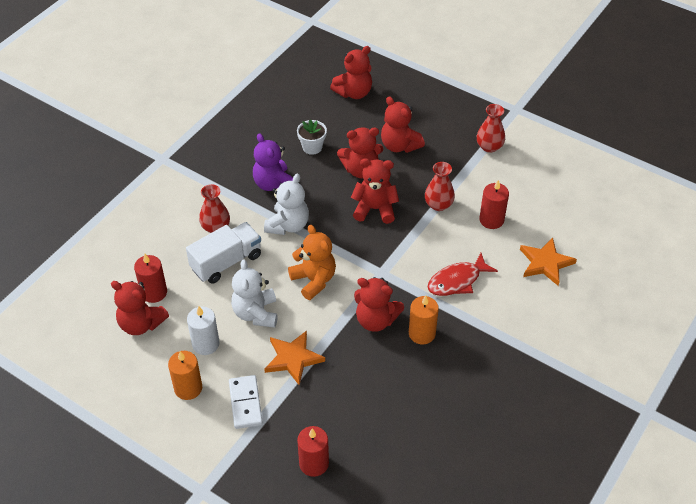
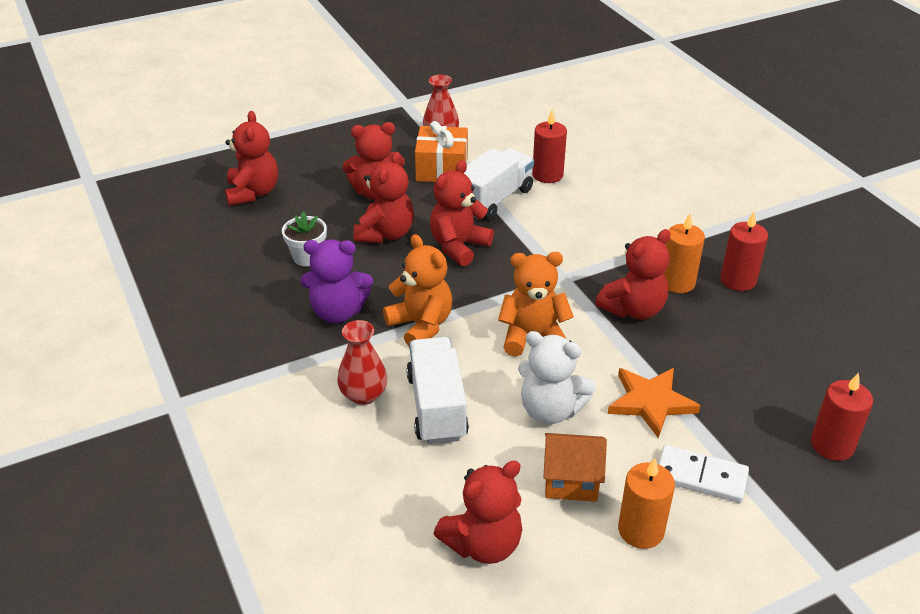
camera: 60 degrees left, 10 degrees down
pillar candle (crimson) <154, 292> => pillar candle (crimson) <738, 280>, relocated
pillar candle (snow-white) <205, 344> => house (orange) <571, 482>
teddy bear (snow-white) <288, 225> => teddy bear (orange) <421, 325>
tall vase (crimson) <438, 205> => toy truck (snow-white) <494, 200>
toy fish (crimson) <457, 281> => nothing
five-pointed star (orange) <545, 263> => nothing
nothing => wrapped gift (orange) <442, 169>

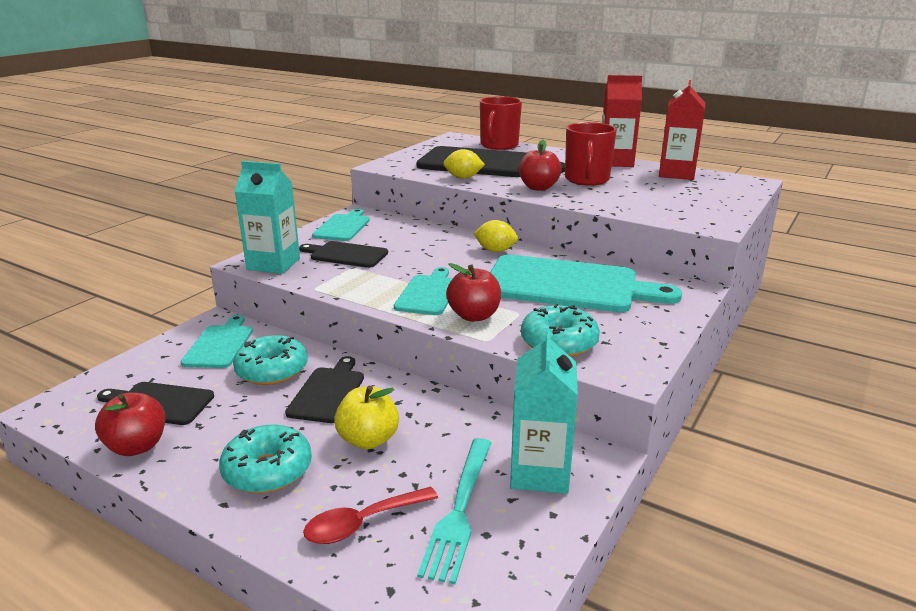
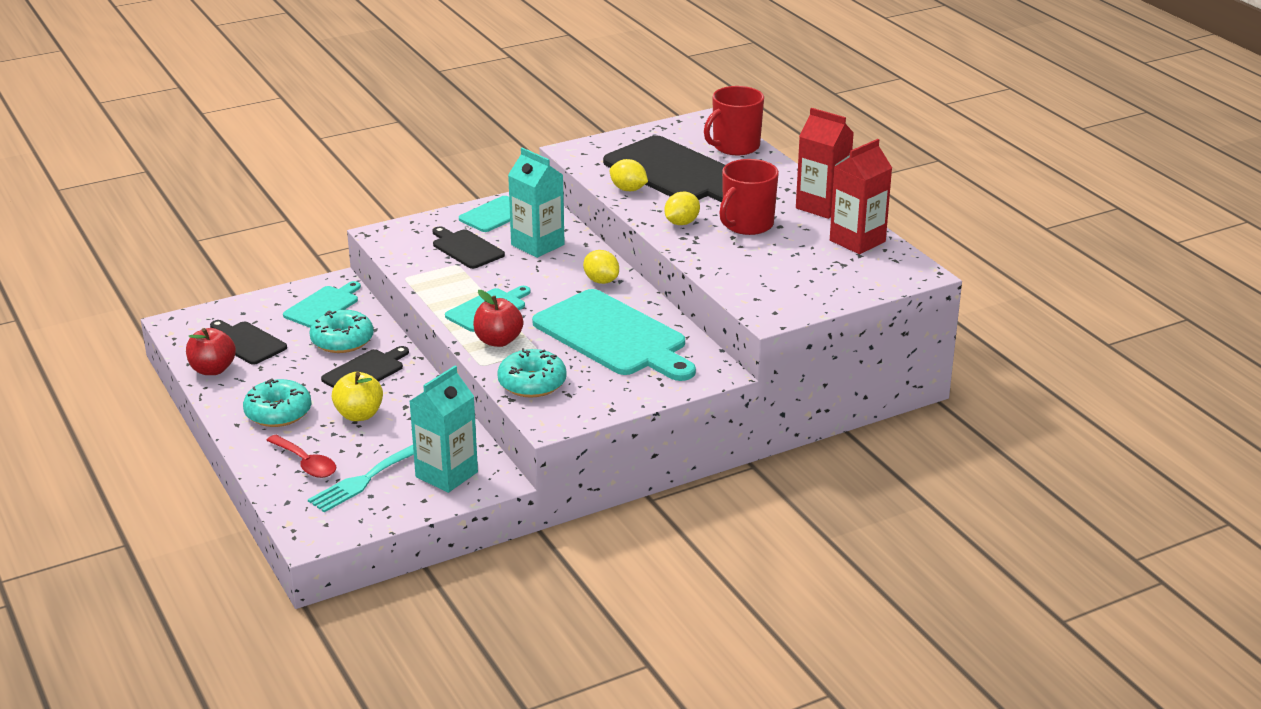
camera: 30 degrees right, 5 degrees up
juice carton (turquoise) <273, 264> => juice carton (turquoise) <537, 245>, relocated
tablespoon (crimson) <363, 523> => tablespoon (crimson) <306, 463>, 135 degrees counterclockwise
apple (crimson) <538, 187> => lemon (yellow) <681, 223>

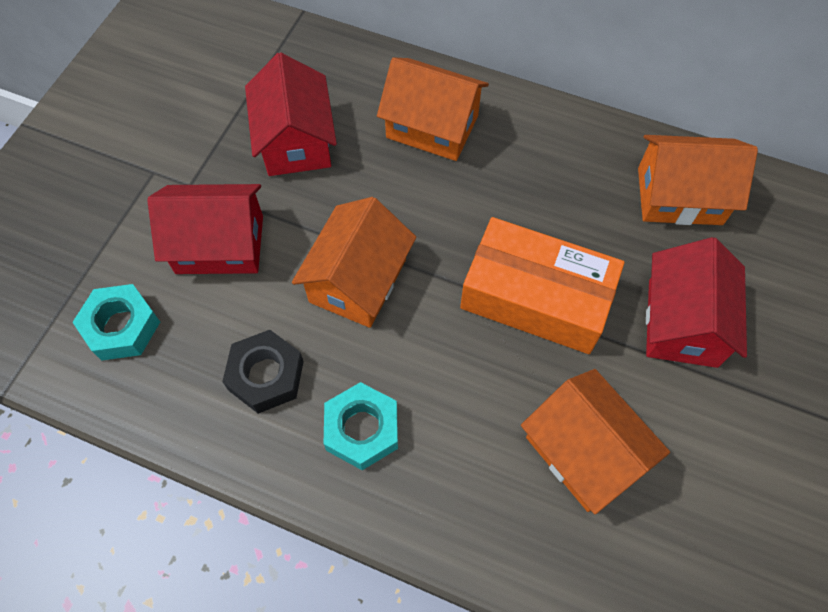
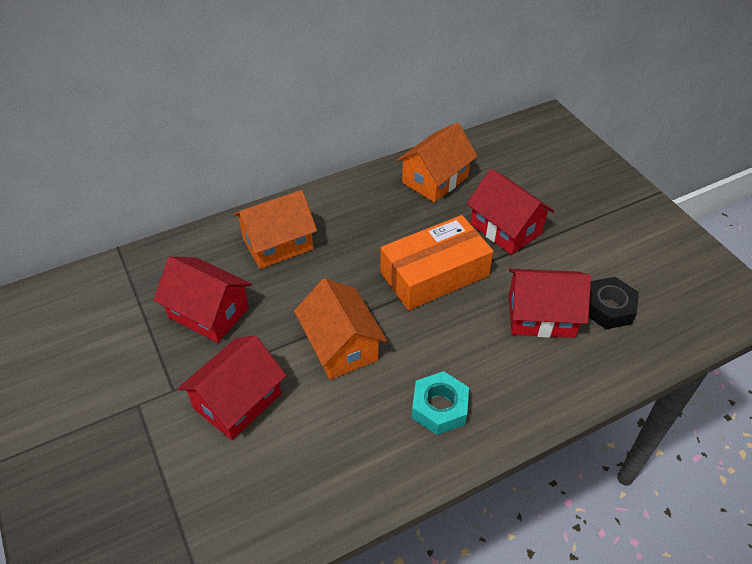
camera: 50 degrees left, 15 degrees down
hexagon nut (turquoise) <121, 327> => nothing
hexagon nut (ebony) <266, 375> => hexagon nut (ebony) <608, 308>, relocated
house (orange) <584, 451> => house (crimson) <541, 316>

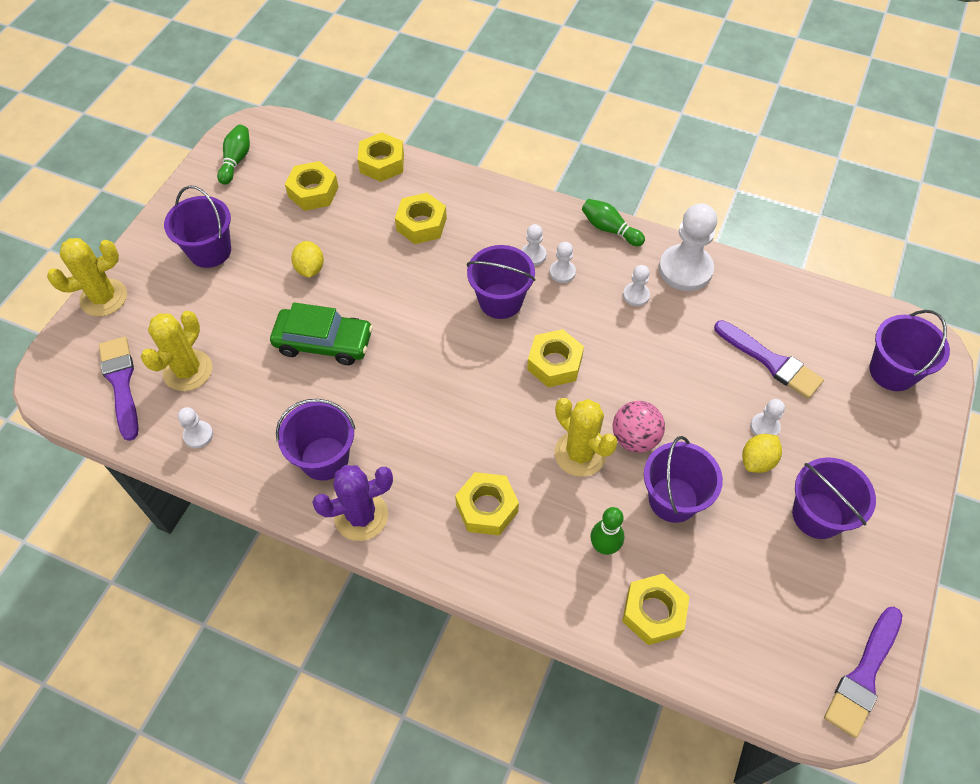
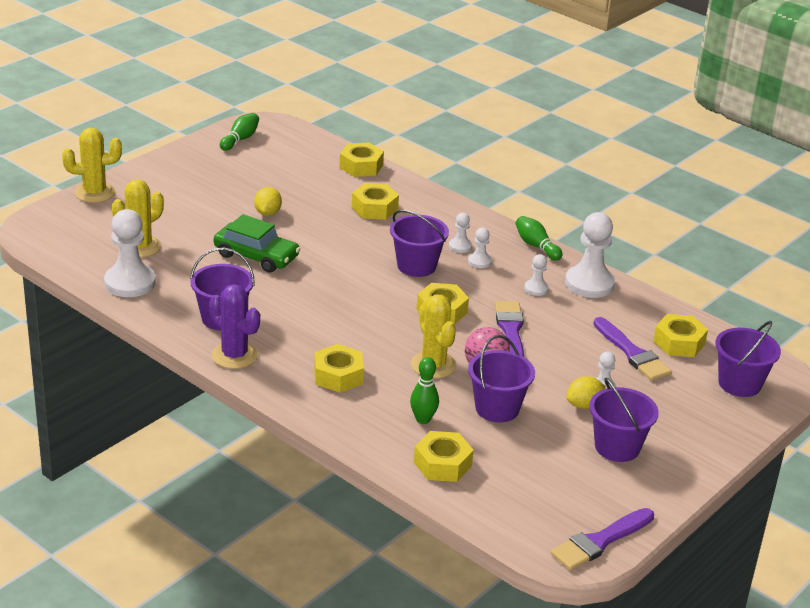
camera: 15 degrees right, 25 degrees down
paint brush (royal purple) <121, 383> => paint brush (royal purple) <511, 331>, relocated
sand bucket (royal purple) <210, 251> => nothing
game pawn (snow-white) <198, 435> => game pawn (snow-white) <130, 283>, x2.05
hexagon nut (yellow) <313, 192> => hexagon nut (yellow) <679, 343>, relocated
cactus (royal purple) <361, 516> => cactus (royal purple) <234, 355>, 45 degrees clockwise

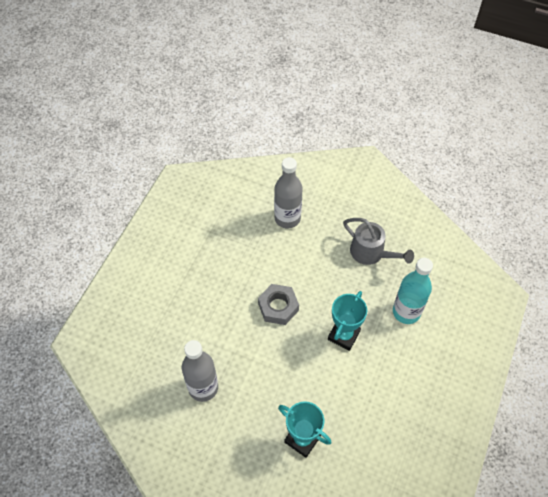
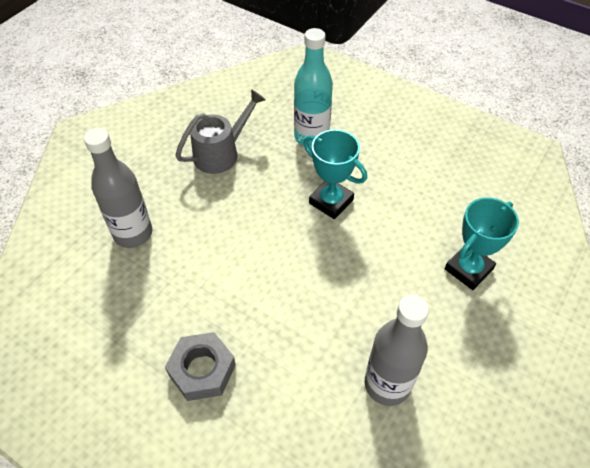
camera: 80 degrees left, 5 degrees down
hexagon nut (gray) <278, 307> => hexagon nut (gray) <202, 370>, relocated

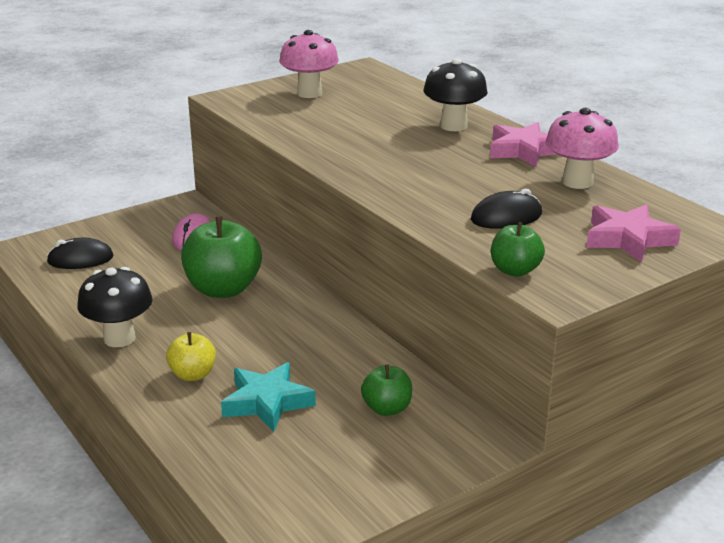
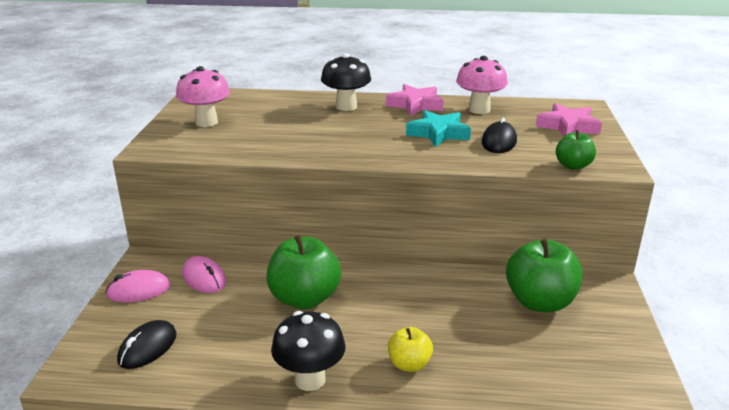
camera: 50 degrees left, 0 degrees up
five-pointed star (turquoise) <267, 402> => five-pointed star (turquoise) <438, 133>, relocated
apple (emerald) <387, 409> => apple (emerald) <540, 302>, x1.85
nothing => PC mouse (rosy) <138, 290>

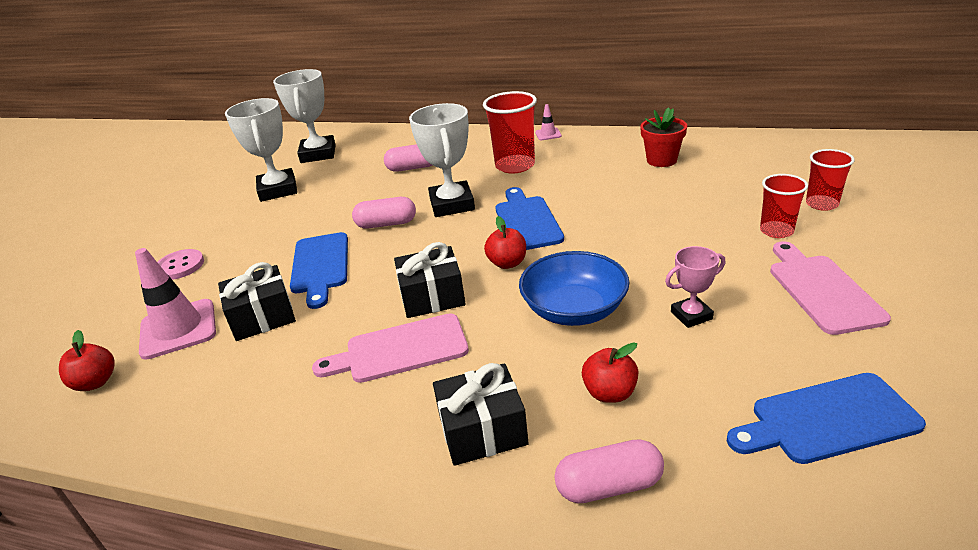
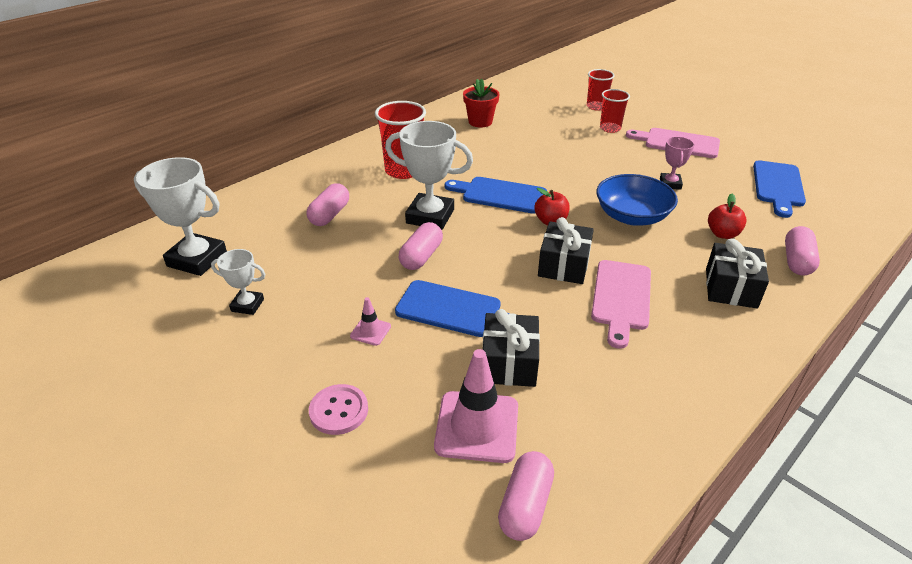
camera: 65 degrees left, 5 degrees up
apple (crimson) <96, 382> => pill shape (rosy) <525, 505>
trophy (snow-white) <278, 190> => trophy (snow-white) <247, 305>, x0.54
traffic cone (rosy) <548, 134> => traffic cone (rosy) <370, 331>, relocated

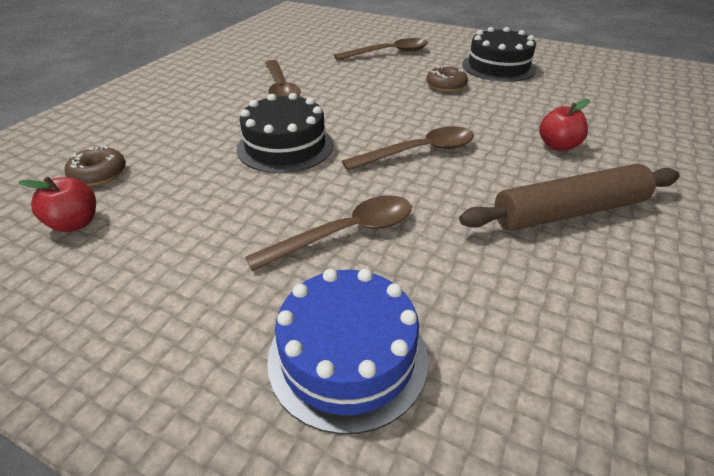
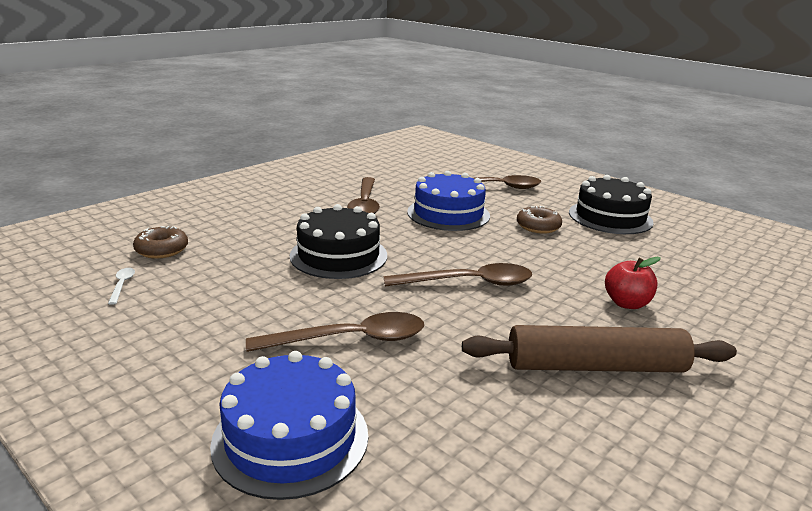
camera: 15 degrees right, 15 degrees down
apple (crimson) <75, 223> => tablespoon (snow-white) <122, 285>
nothing => layer cake (cobalt) <448, 214>

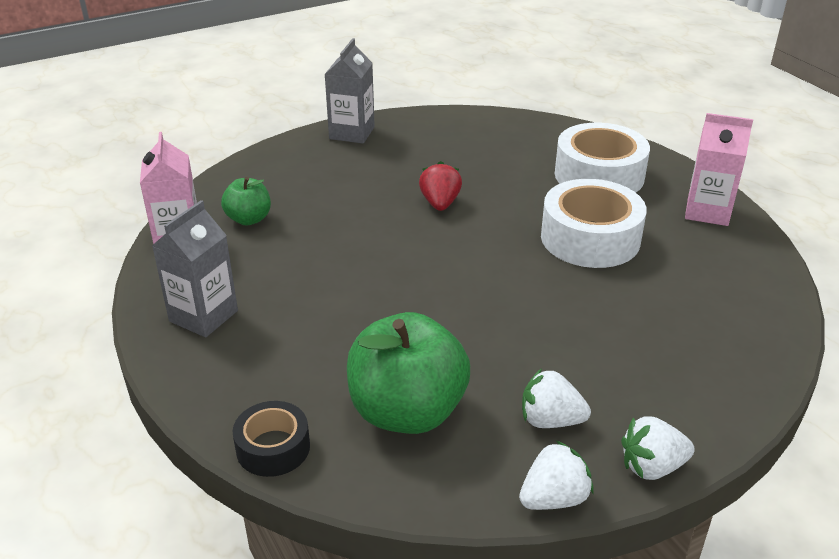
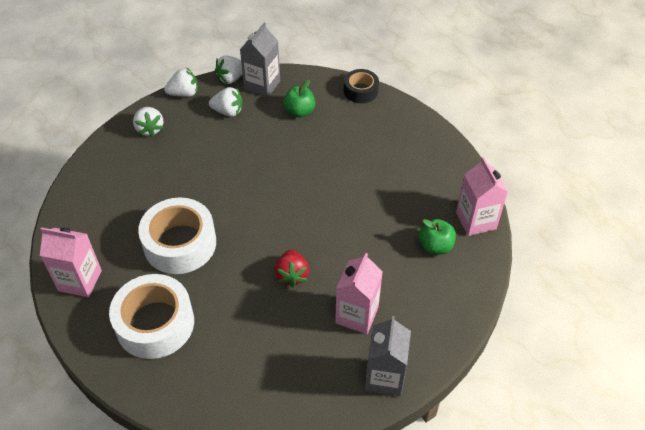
camera: 175 degrees right, 15 degrees up
juice carton (gray) <203, 316> => juice carton (gray) <262, 85>, relocated
apple (emerald) <407, 411> => apple (emerald) <299, 111>, x0.52
nothing => berry (snow-white) <150, 129>
nothing => juice carton (rosy) <357, 315>

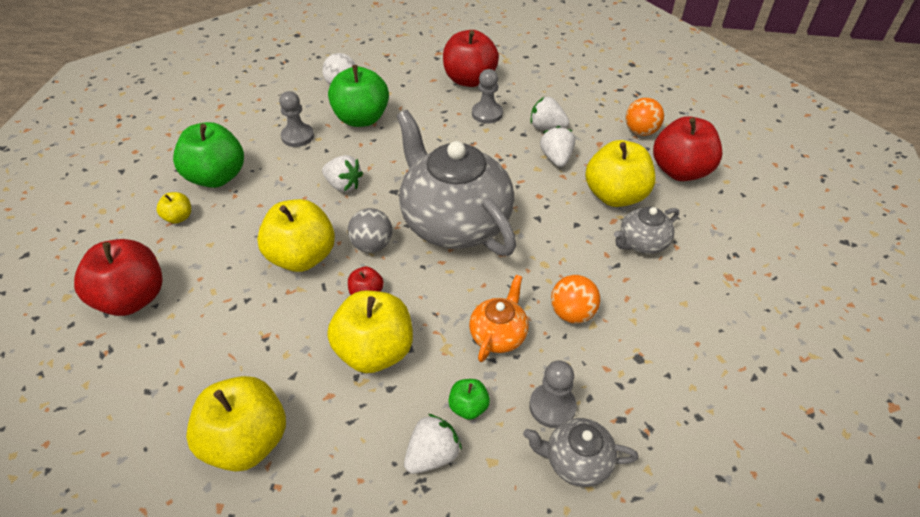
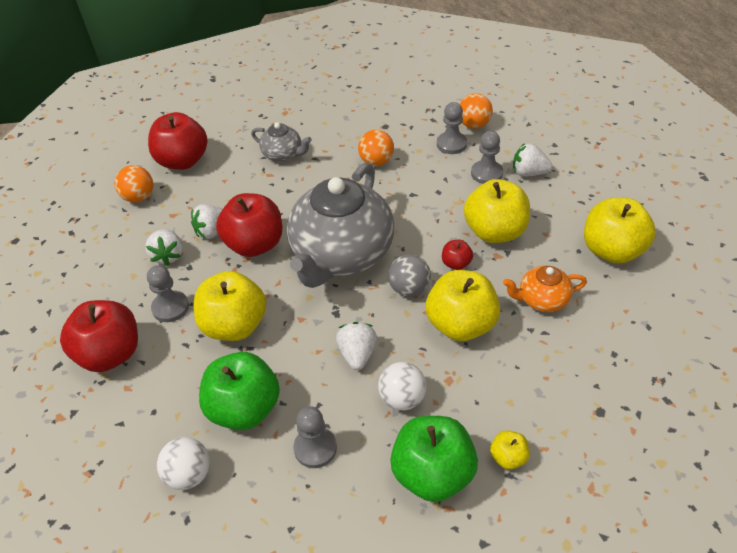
camera: 120 degrees left, 0 degrees up
apple (crimson) <133, 298> => apple (crimson) <255, 244>, relocated
apple (emerald) <468, 407> => game pawn (gray) <486, 173>
china teapot (orange) <498, 335> => china teapot (orange) <542, 300>, relocated
china teapot (gray) <576, 461> => play ball (orange) <474, 125>
apple (yellow) <615, 196> => apple (yellow) <234, 325>, relocated
nothing => play ball (snow-white) <402, 398>

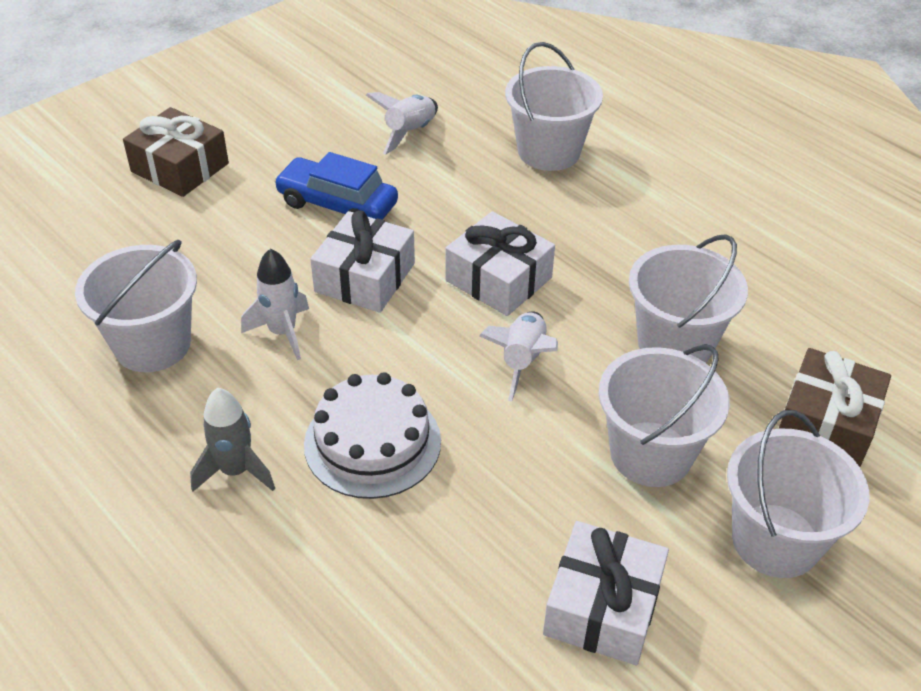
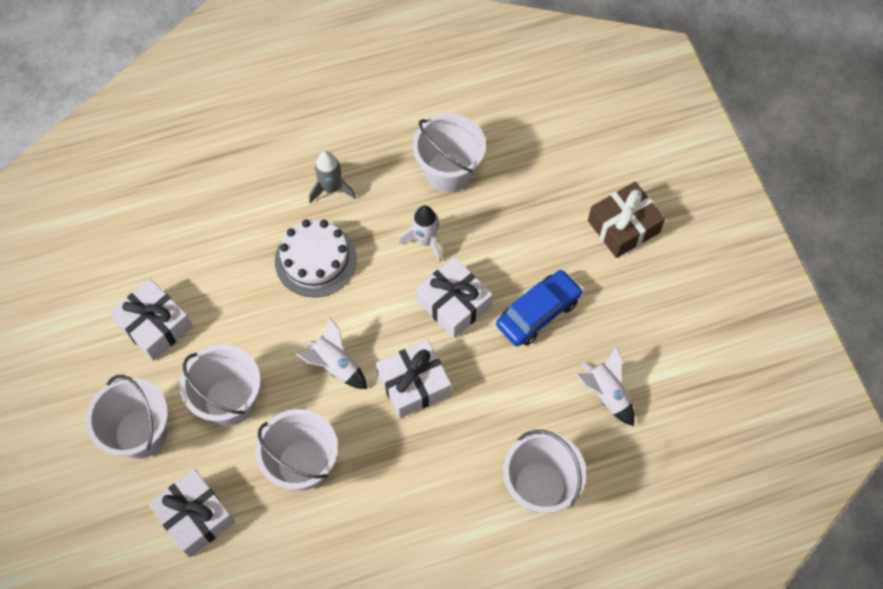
camera: 115 degrees right, 20 degrees up
wrapped gift (brown) <826, 423> => wrapped gift (snow-white) <195, 517>

